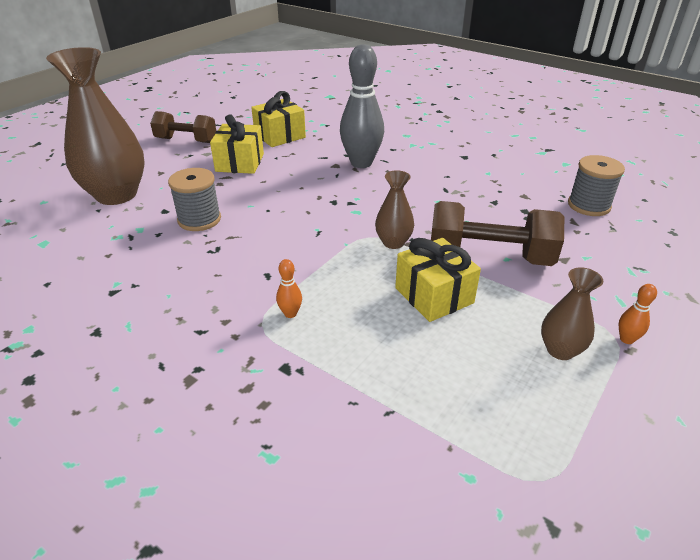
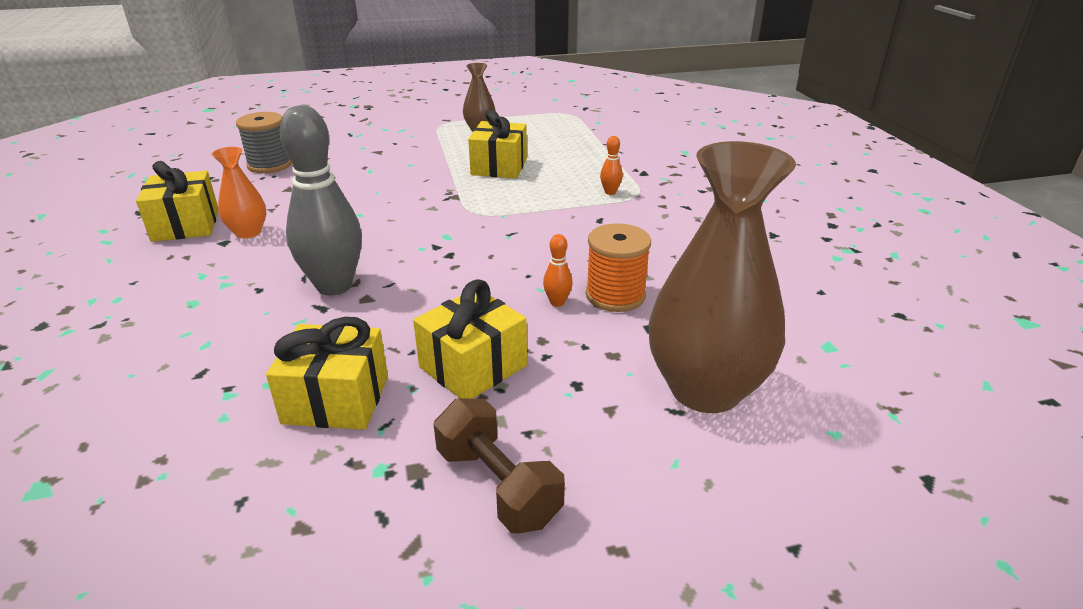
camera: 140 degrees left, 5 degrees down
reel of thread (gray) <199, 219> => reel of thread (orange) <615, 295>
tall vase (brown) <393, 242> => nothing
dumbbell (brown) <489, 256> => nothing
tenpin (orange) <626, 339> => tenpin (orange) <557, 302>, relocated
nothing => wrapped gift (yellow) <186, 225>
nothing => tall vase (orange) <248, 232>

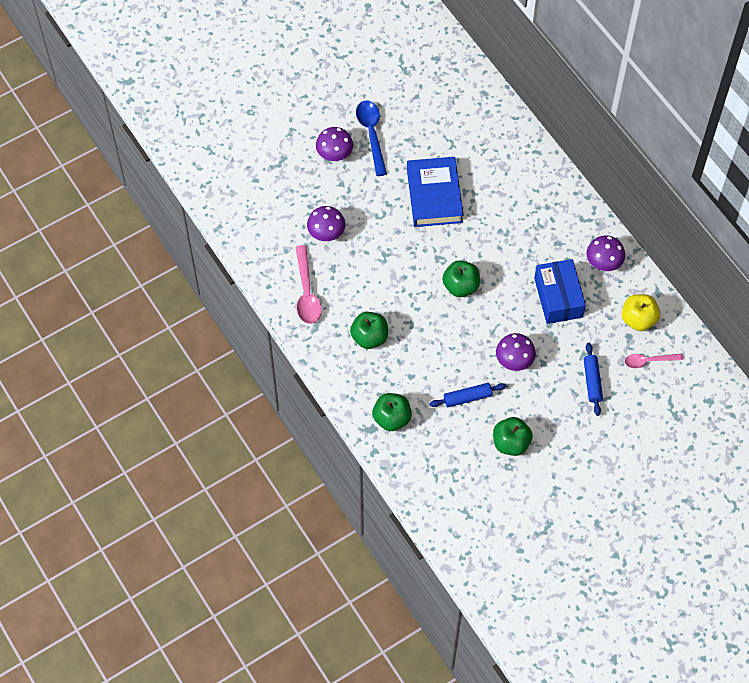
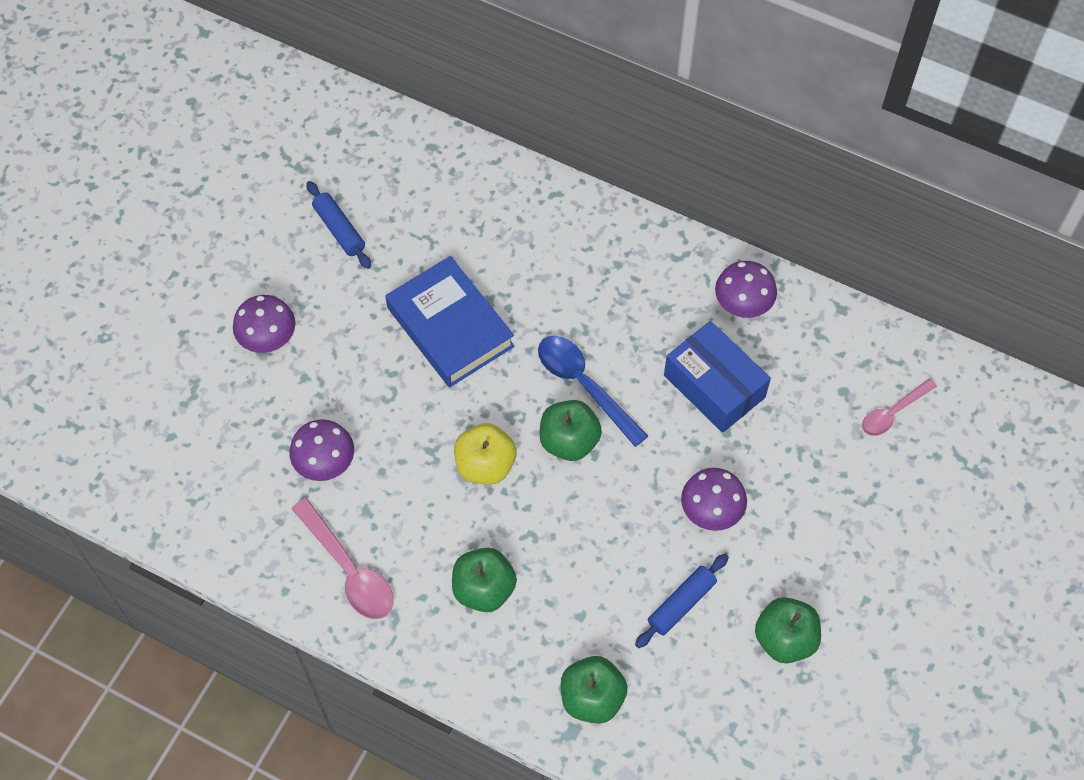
camera: 30 degrees left, 0 degrees up
tablespoon (cobalt) <371, 134> => tablespoon (cobalt) <584, 385>, relocated
pastry roller (cobalt) <592, 381> => pastry roller (cobalt) <339, 229>, relocated
apple (yellow) <638, 319> => apple (yellow) <485, 465>, relocated

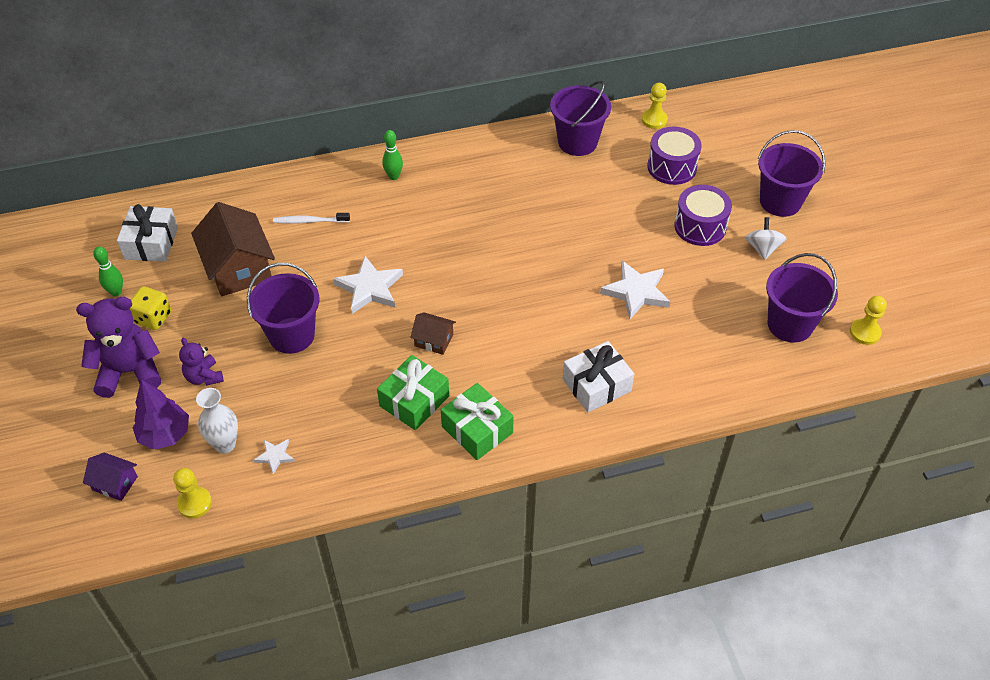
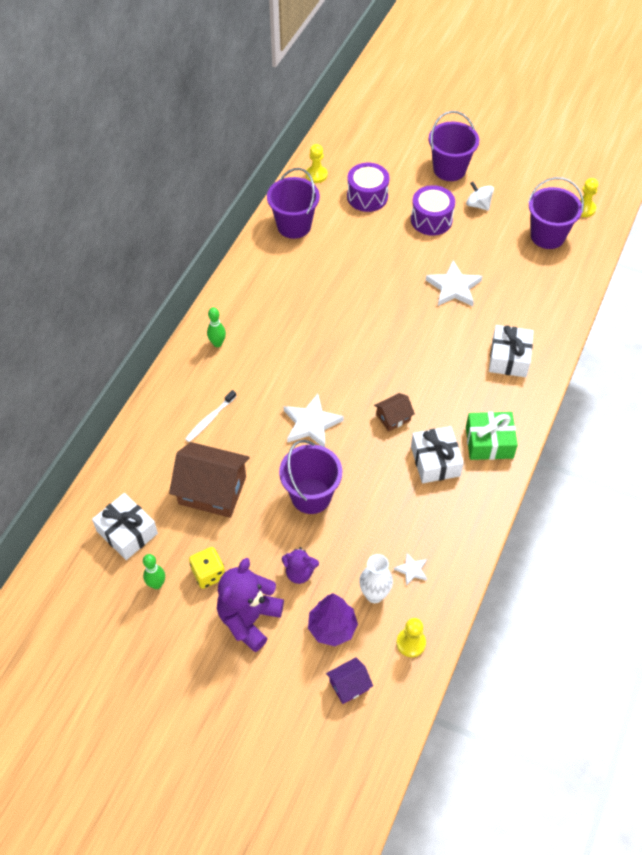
camera: 50 degrees left, 5 degrees up
wrapped gift (emerald) <414, 401> => wrapped gift (snow-white) <435, 461>

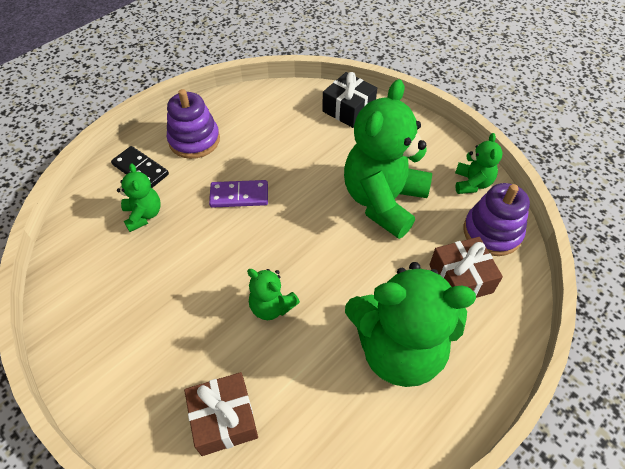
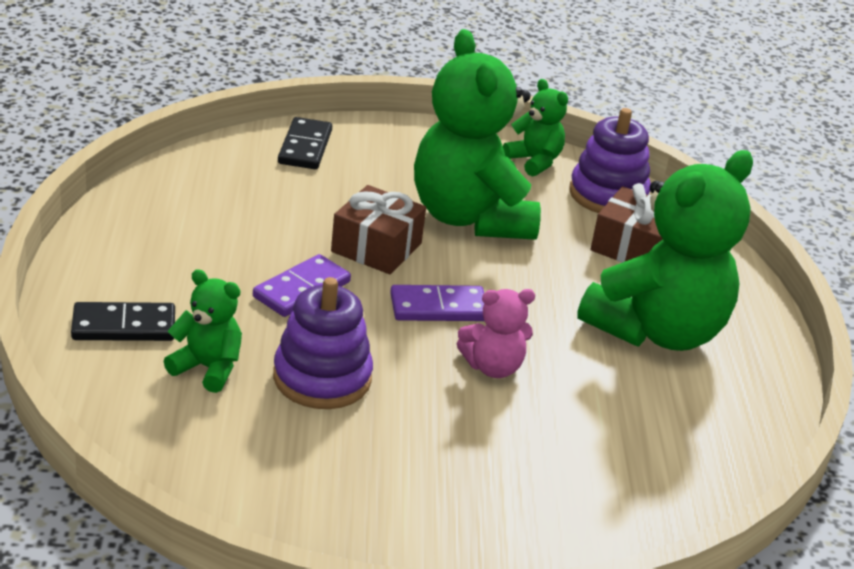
camera: 50 degrees left, 20 degrees down
stacking toy (royal purple) <194, 140> => stacking toy (royal purple) <322, 378>, relocated
wrapped gift (brown) <224, 419> => wrapped gift (brown) <376, 247>, relocated
teddy bear (emerald) <271, 306> => teddy bear (rosy) <493, 367>
wrapped gift (ebony) <348, 109> => domino tile (ebony) <305, 147>
nothing => domino tile (royal purple) <438, 308>

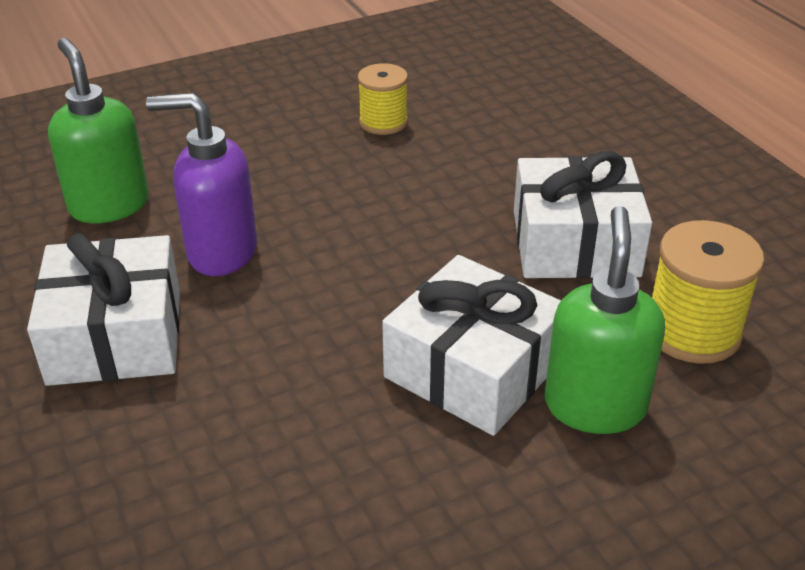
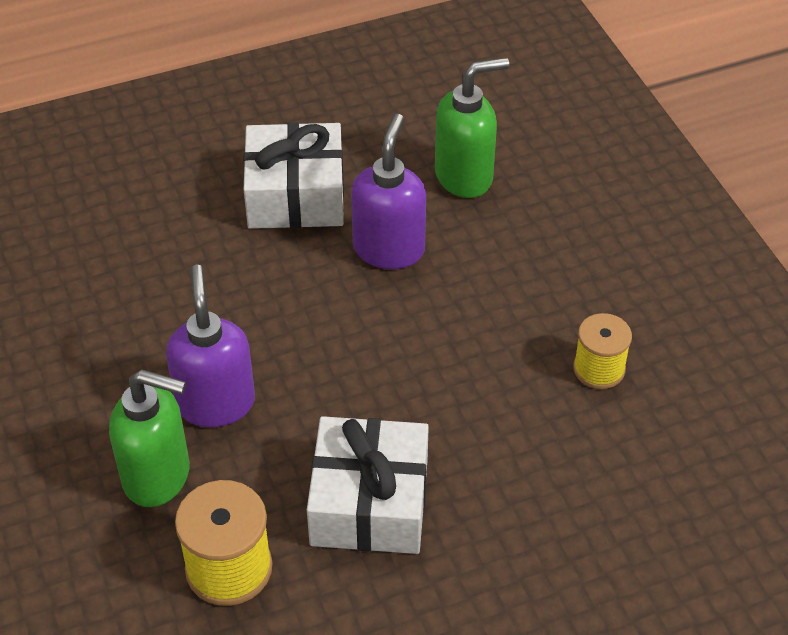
camera: 95 degrees right, 10 degrees up
wrapped gift (snow-white) <473, 369> => soap pump (royal purple) <215, 403>

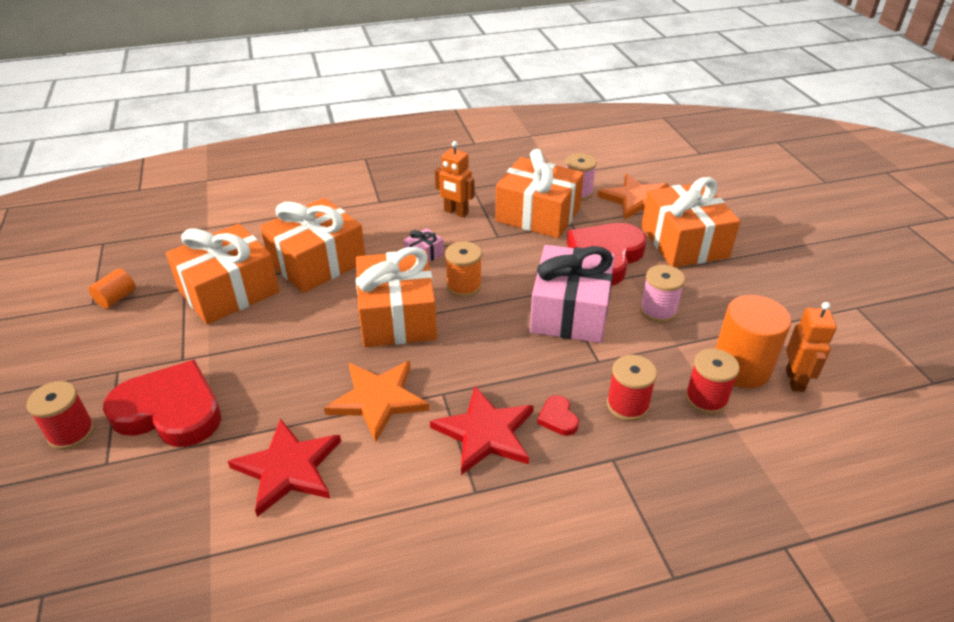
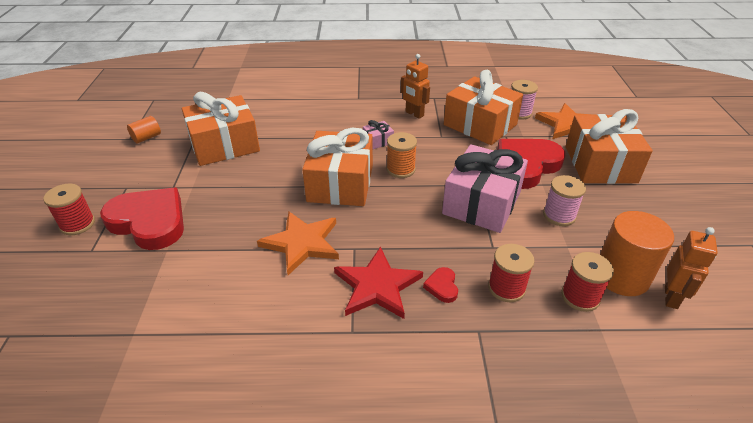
camera: 15 degrees right, 0 degrees up
five-pointed star (crimson) <288, 468> => nothing
wrapped gift (orange) <317, 262> => nothing

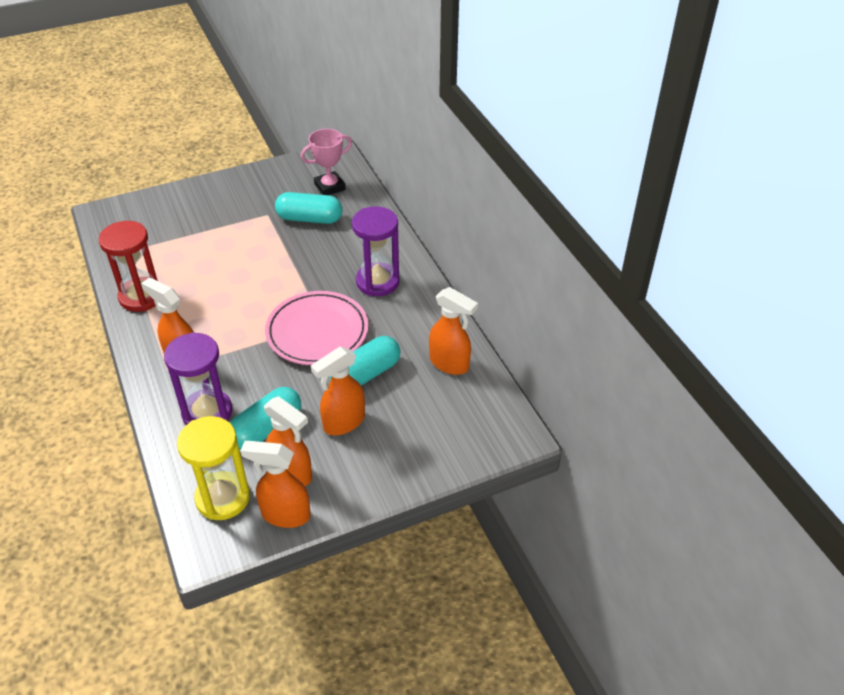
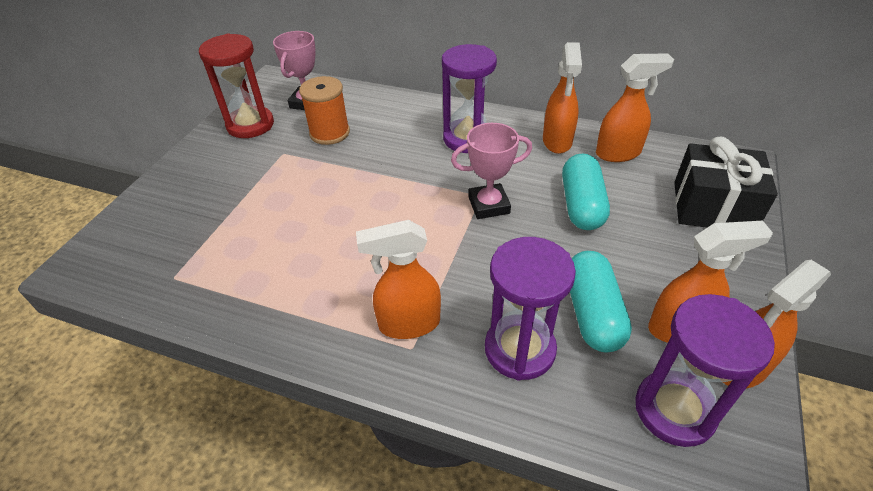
camera: 45 degrees left, 0 degrees up
sandglass (crimson) <141, 297> => sandglass (crimson) <250, 125>, relocated
sandglass (yellow) <223, 498> => sandglass (royal purple) <674, 410>
flat dish (rosy) <317, 332> => trophy (rosy) <489, 205>
pill shape (turquoise) <309, 219> => reel of thread (orange) <329, 133>
spray cleaner (orange) <343, 423> => spray cleaner (orange) <557, 142>, relocated
nothing => wrapped gift (ebony) <712, 207>

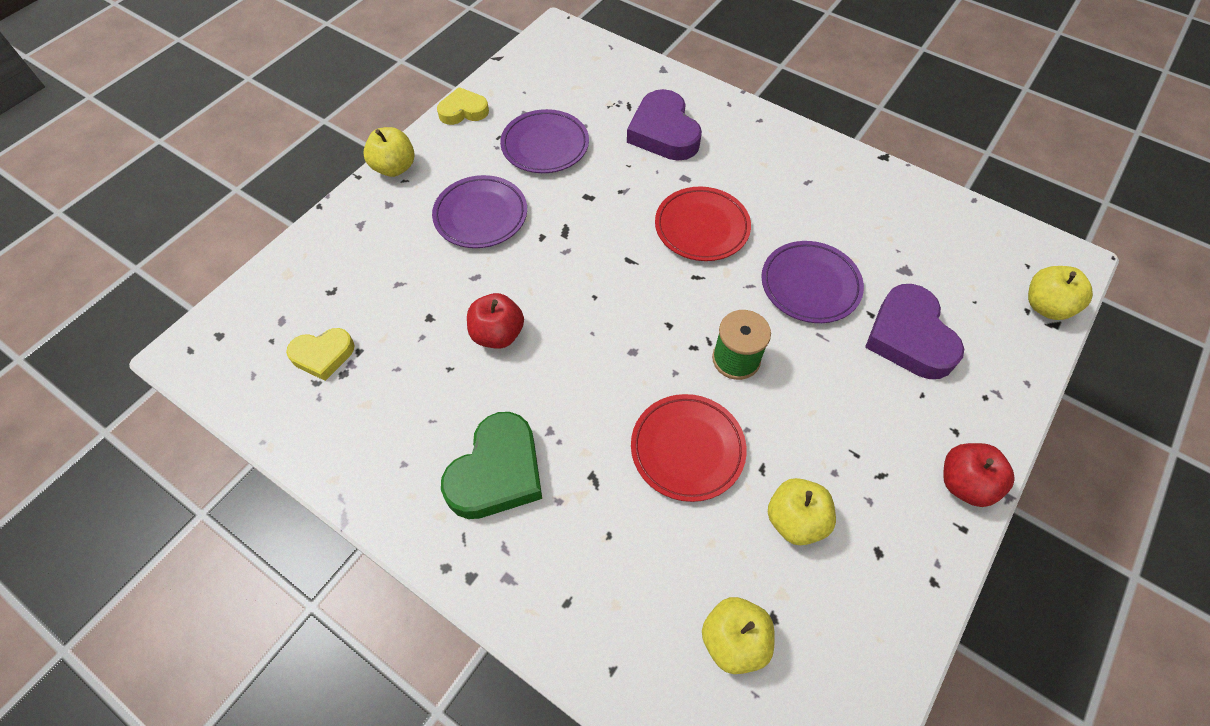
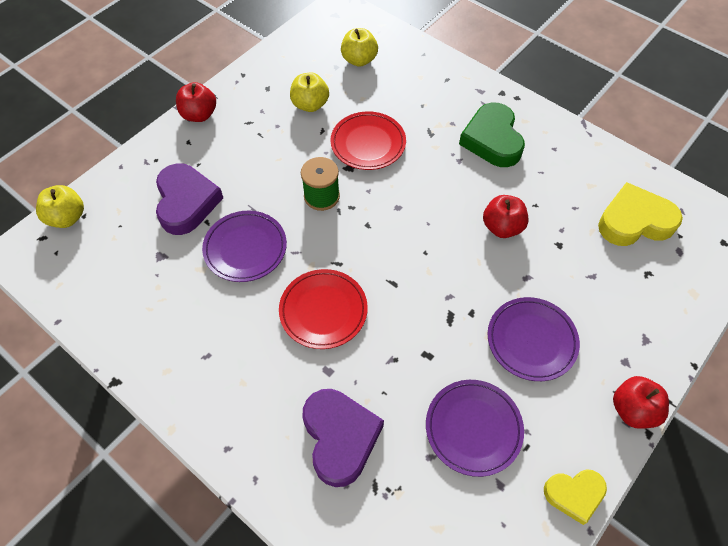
camera: 175 degrees left, 0 degrees up
love heart (yellow) <323, 355> => love heart (yellow) <634, 221>, x1.64
apple (yellow) <394, 167> => apple (crimson) <632, 410>
love heart (emerald) <497, 472> => love heart (emerald) <492, 140>, 45 degrees counterclockwise

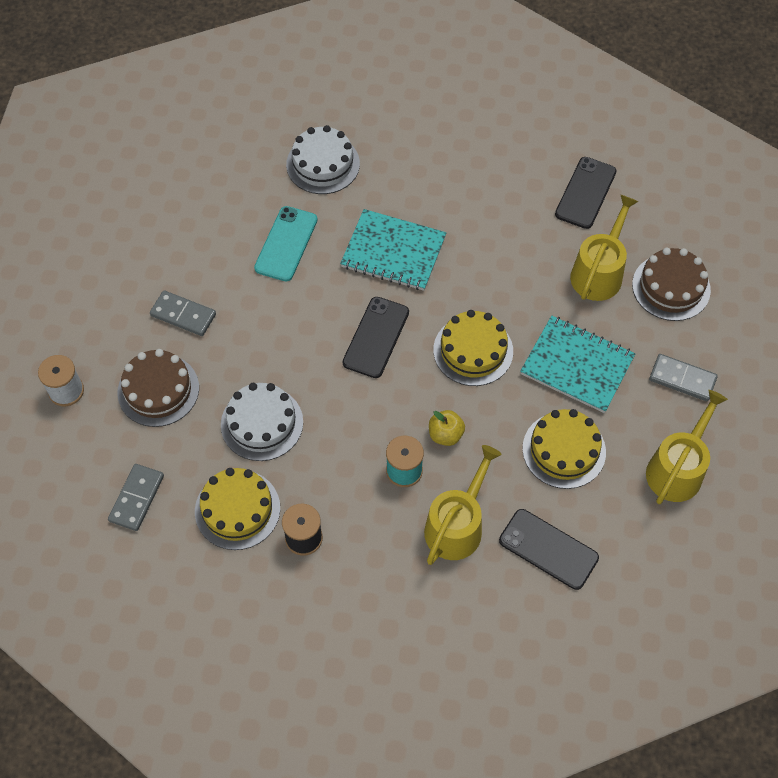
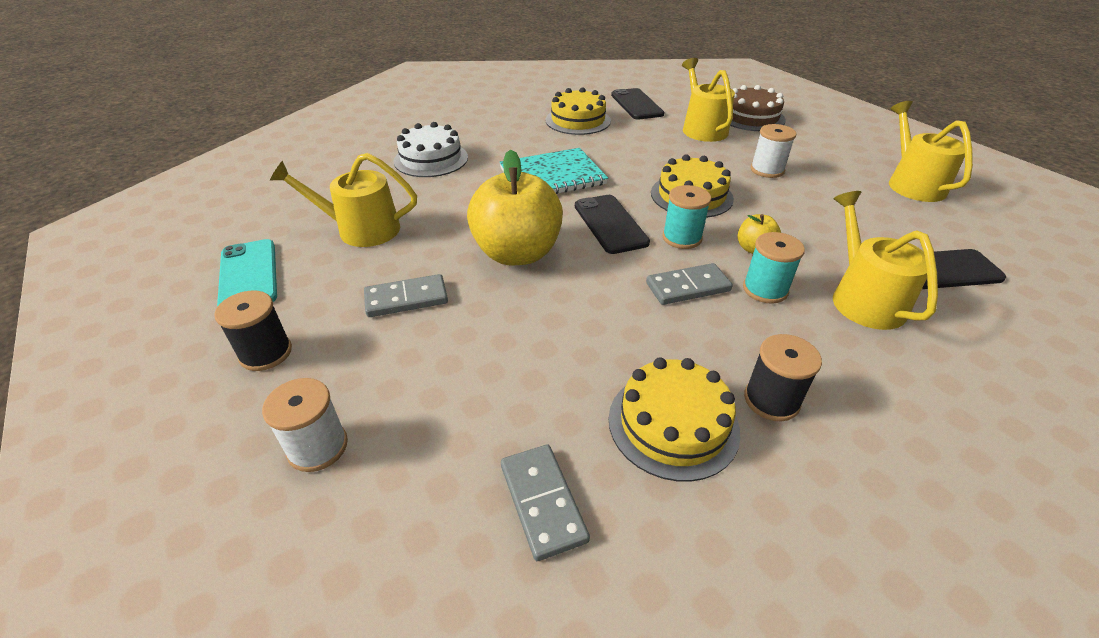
camera: 40 degrees left, 20 degrees down
layer cake (brown) <158, 390> => nothing
layer cake (snow-white) <262, 423> => nothing
smartphone (turquoise) <286, 244> => smartphone (turquoise) <248, 275>, relocated
notebook (turquoise) <577, 365> => reel of thread (snow-white) <767, 170>
layer cake (yellow) <564, 450> => layer cake (yellow) <578, 120>, relocated
domino tile (gray) <682, 379> => domino tile (gray) <687, 287>, relocated
nothing => reel of thread (ebony) <266, 353>
nothing => watering pot (yellow) <361, 229>
nothing => apple (yellow) <517, 253>
nothing => reel of thread (turquoise) <682, 238>

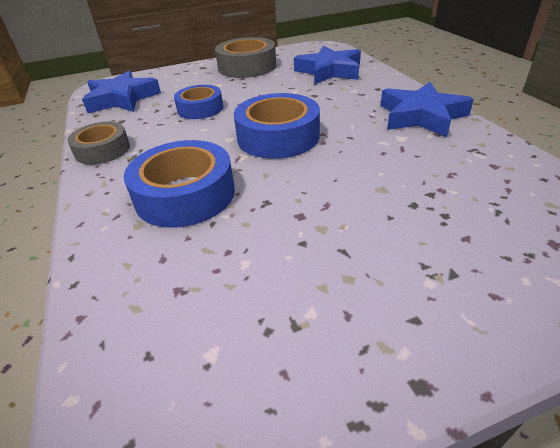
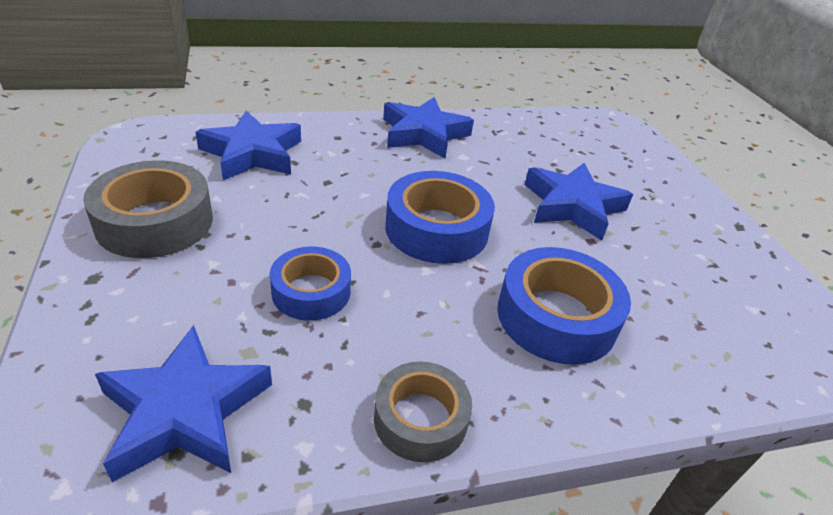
camera: 90 degrees left, 0 degrees up
nothing => five-pointed star (cobalt) <573, 206>

